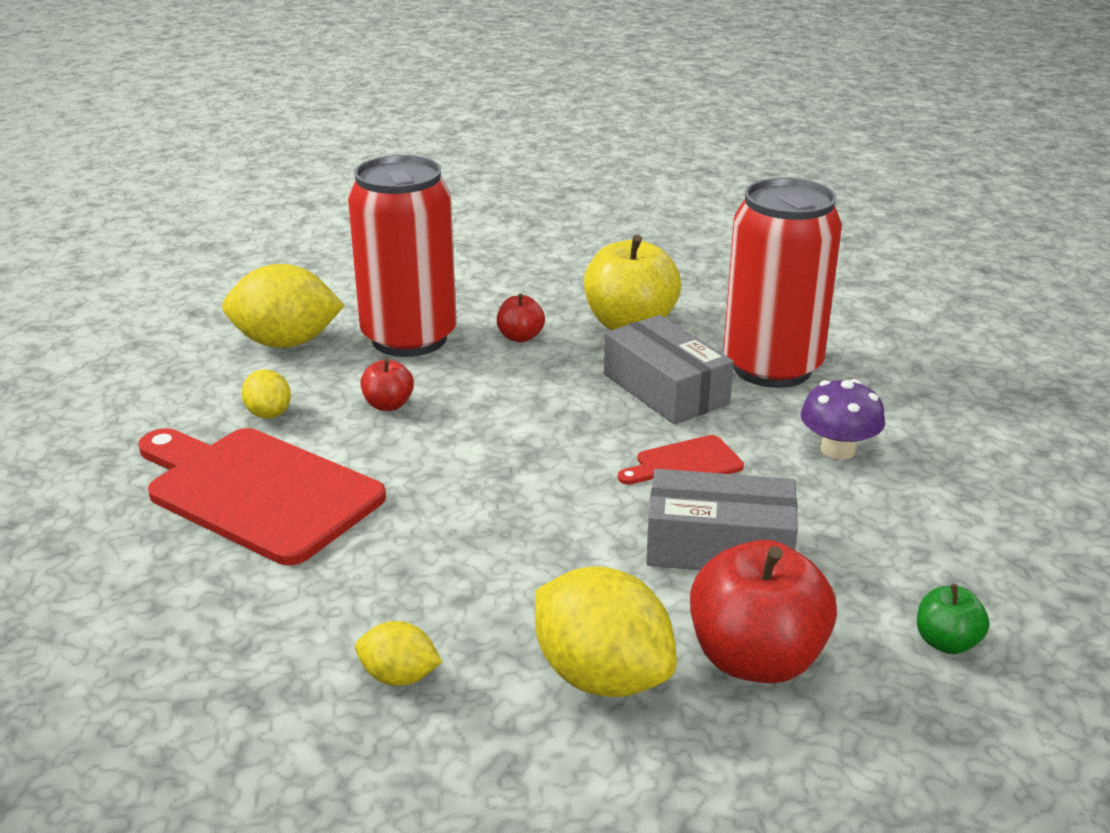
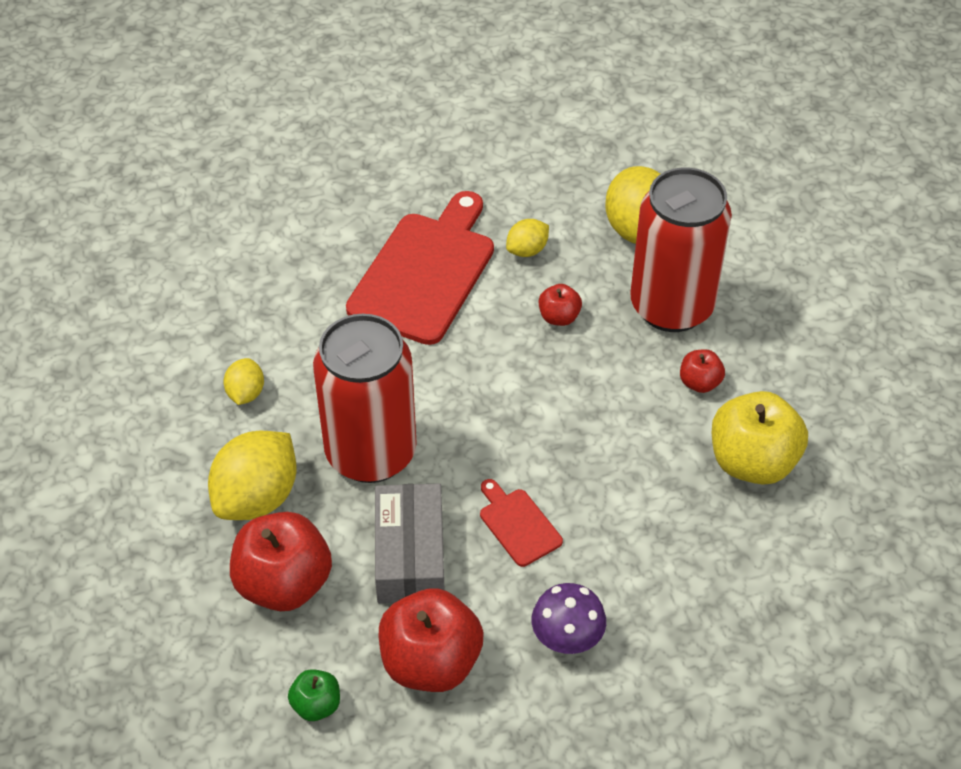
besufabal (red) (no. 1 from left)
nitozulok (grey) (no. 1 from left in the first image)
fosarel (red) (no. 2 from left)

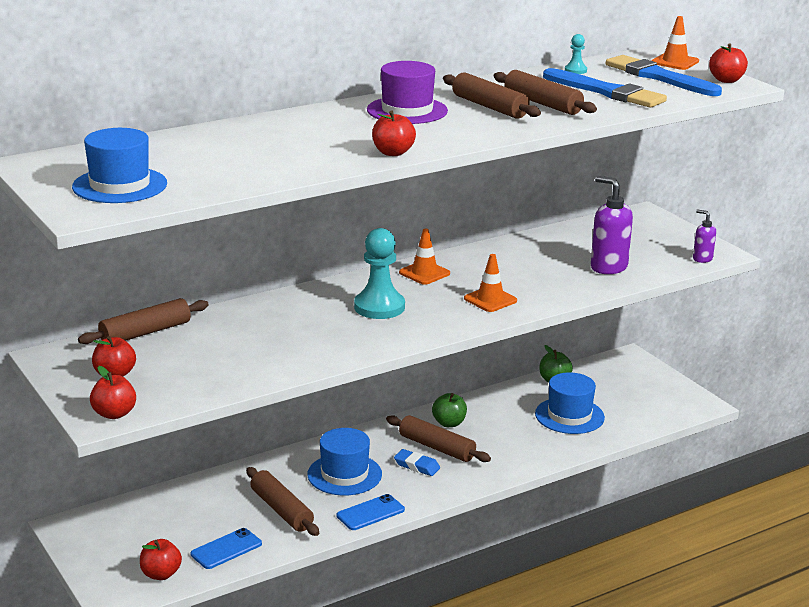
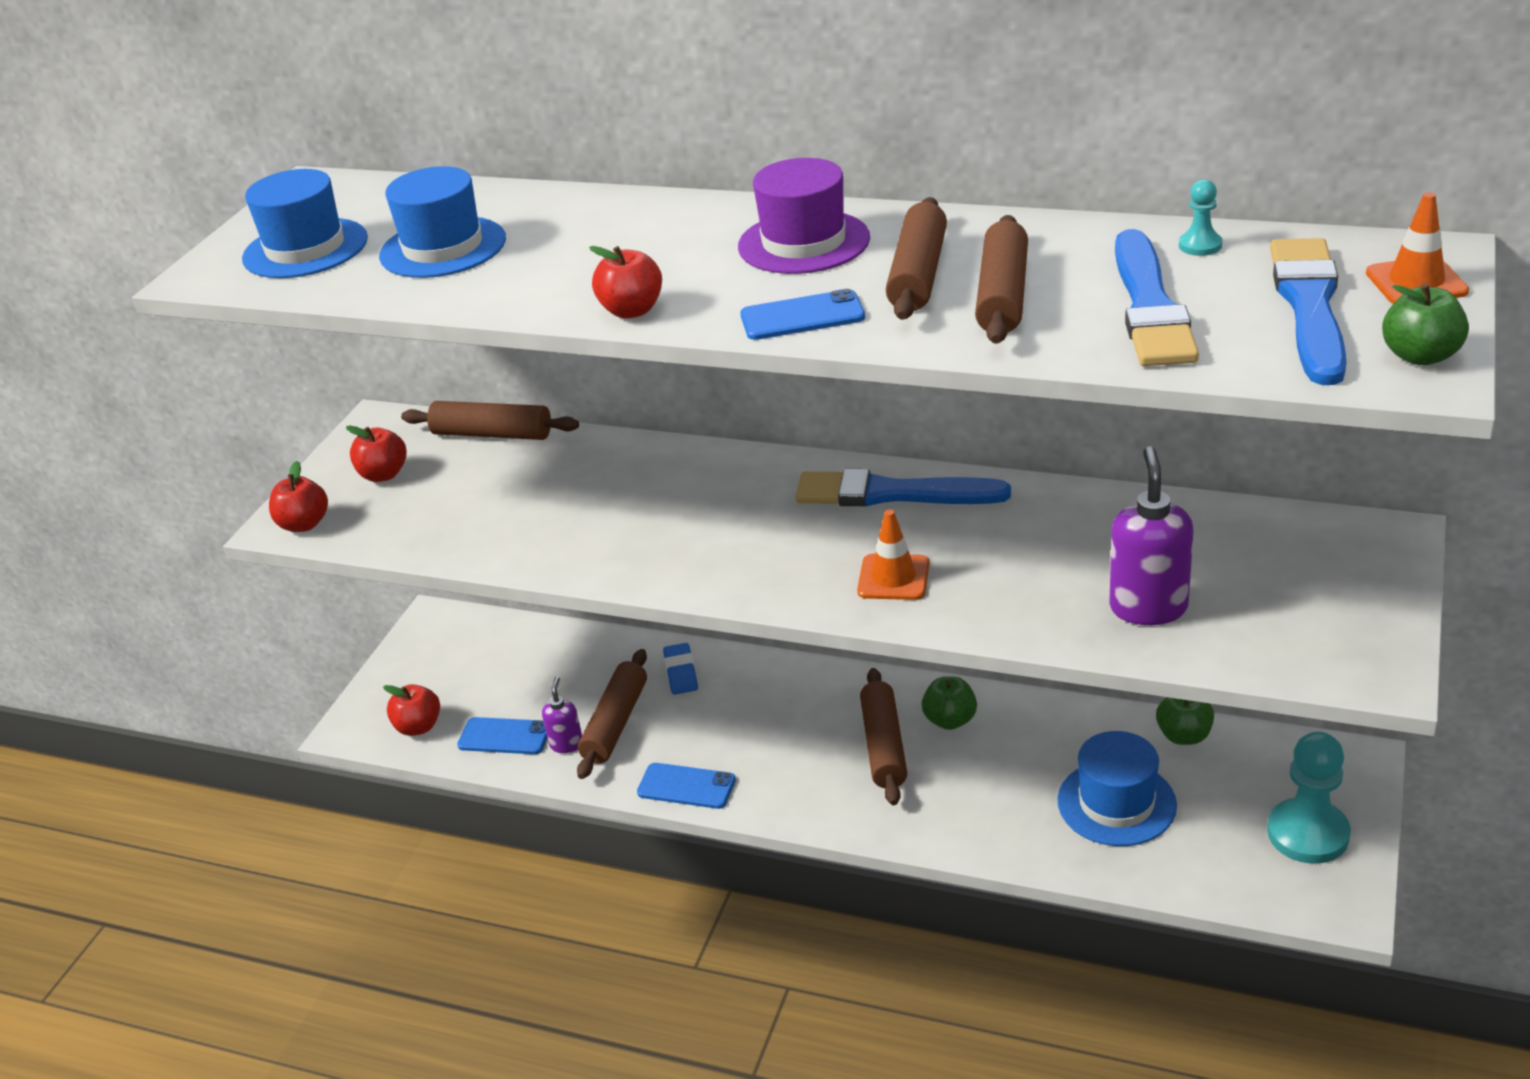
fosarel (green) (no. 3 from left)
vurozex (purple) (no. 1 from left)
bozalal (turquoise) (no. 2 from left)
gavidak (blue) (no. 1 from left)
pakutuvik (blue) (no. 2 from left)
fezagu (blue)
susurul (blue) (no. 3 from left)

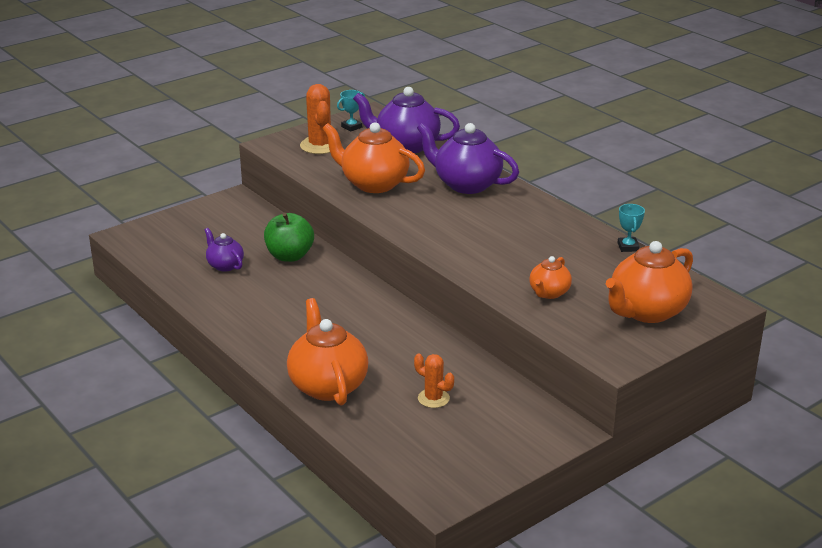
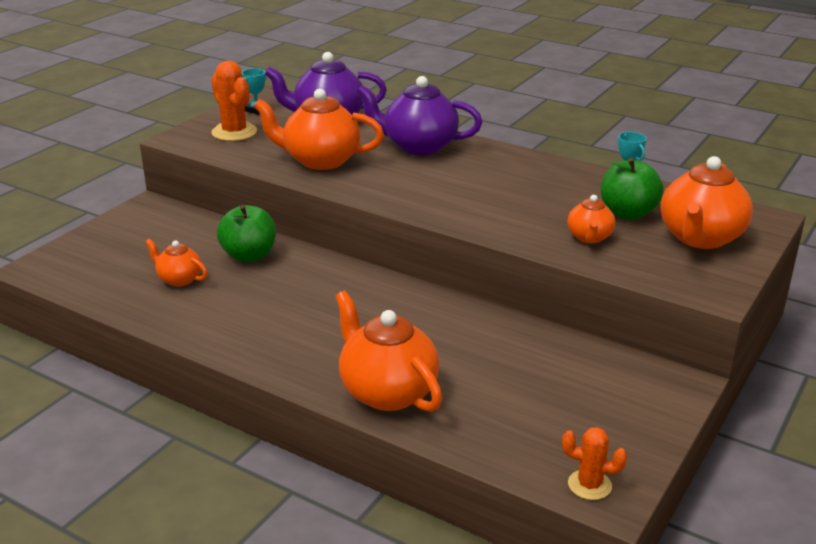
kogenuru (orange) (no. 1 from left)
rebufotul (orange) (no. 2 from left)
fosarel (green) (no. 2 from left)

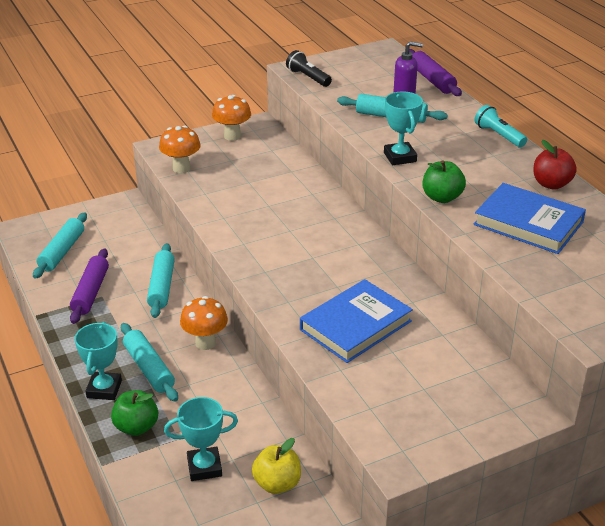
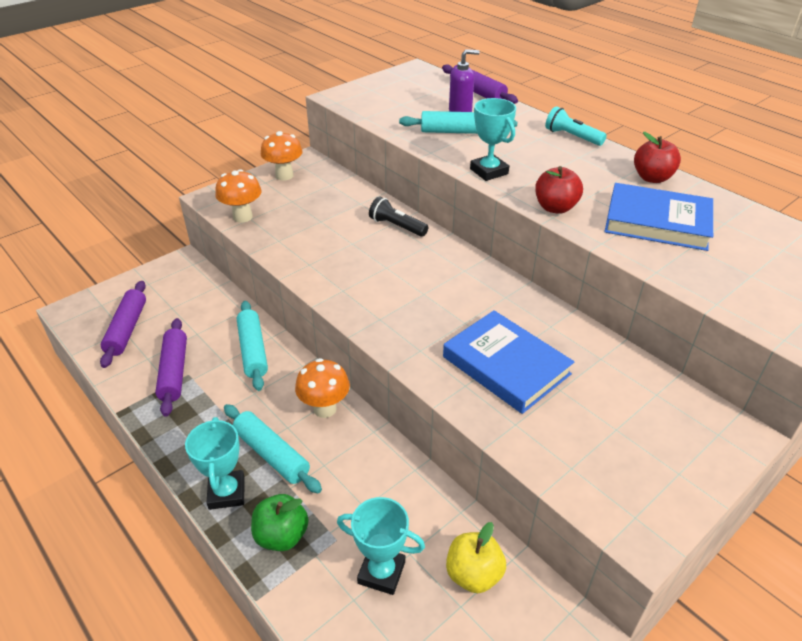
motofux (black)
fosarel (red) (no. 1 from left)
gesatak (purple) (no. 1 from left)
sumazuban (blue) (no. 1 from left)
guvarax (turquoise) (no. 2 from left)

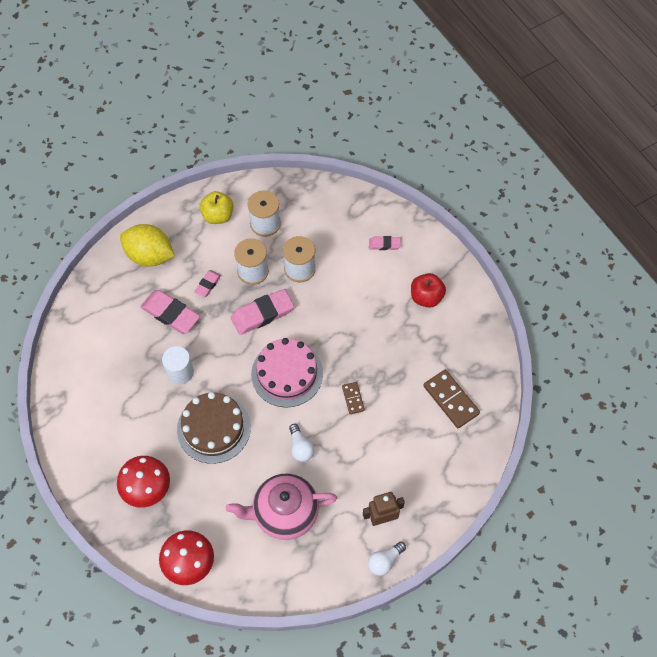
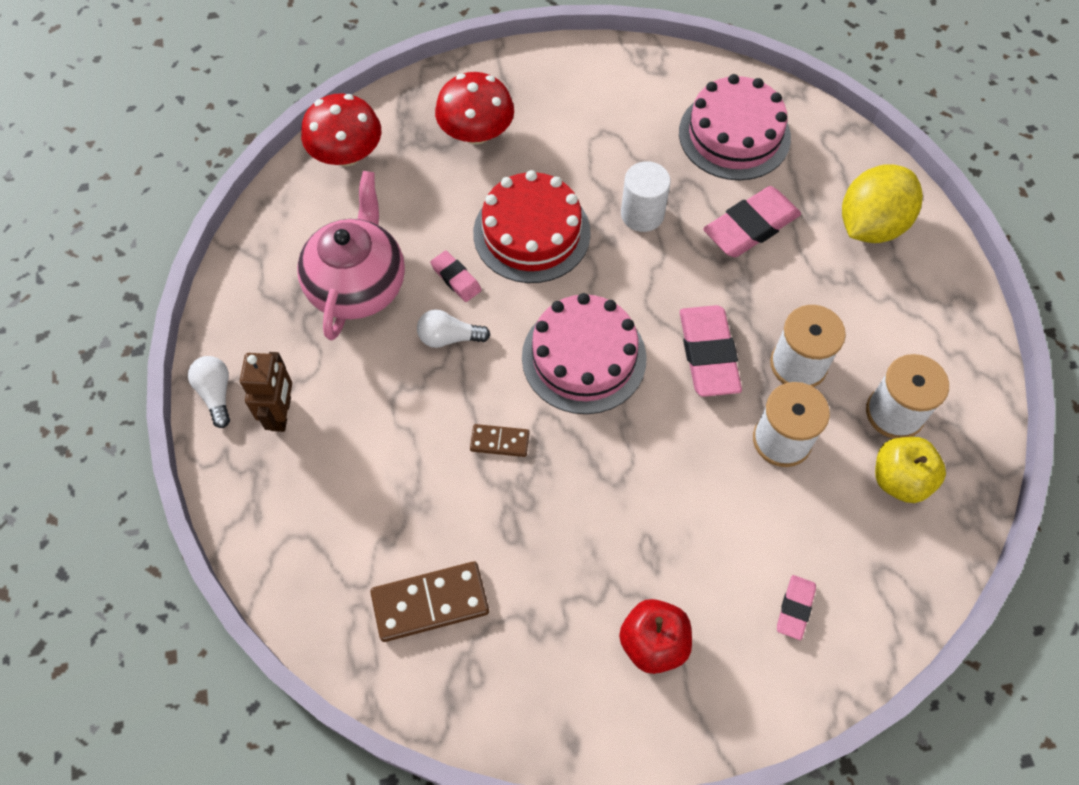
fosarel (yellow)
fezagu (pink) (no. 1 from left)
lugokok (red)
lugokok (pink) (no. 2 from left)

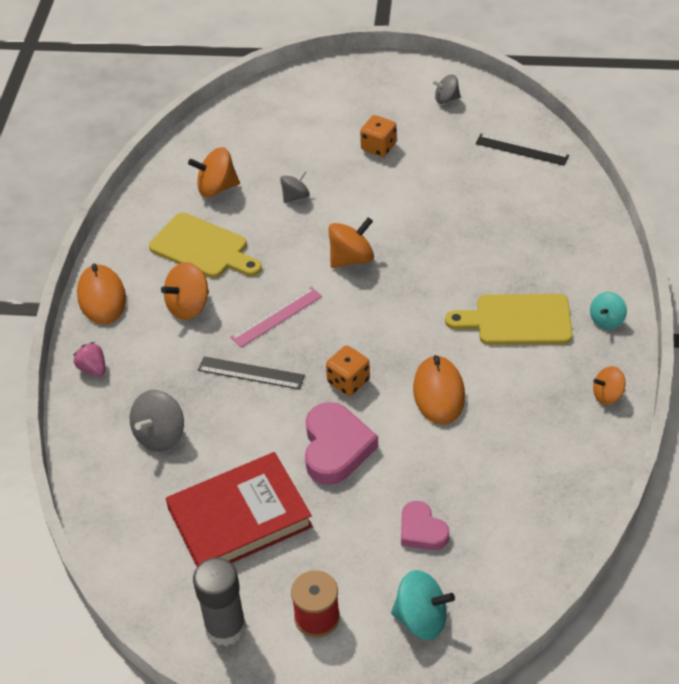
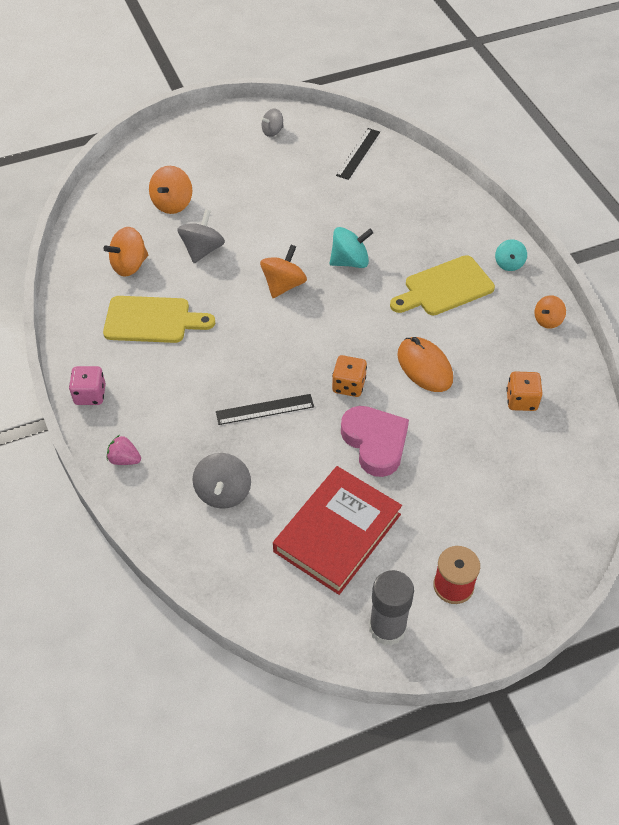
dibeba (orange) (no. 2 from left)
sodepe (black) (no. 2 from left)
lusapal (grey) (no. 1 from left)
lusapal (orange) (no. 2 from left)
dibeba (pink)
sodepe (pink)
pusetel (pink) (no. 2 from left in the first image)
lusapal (turquoise) (no. 1 from left)

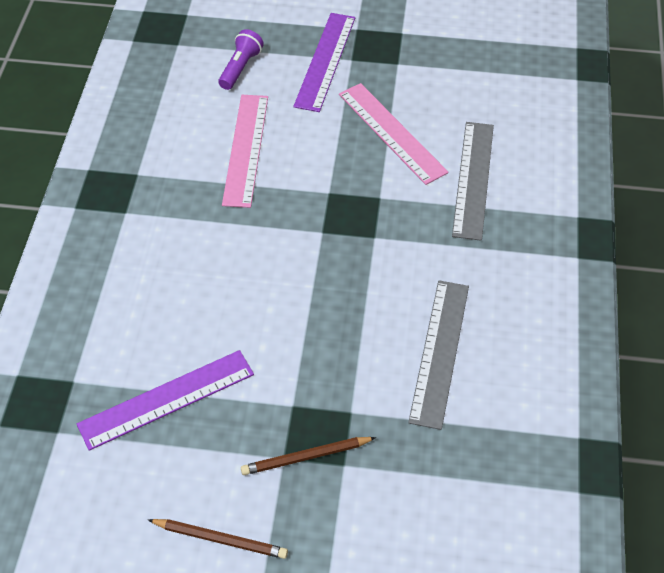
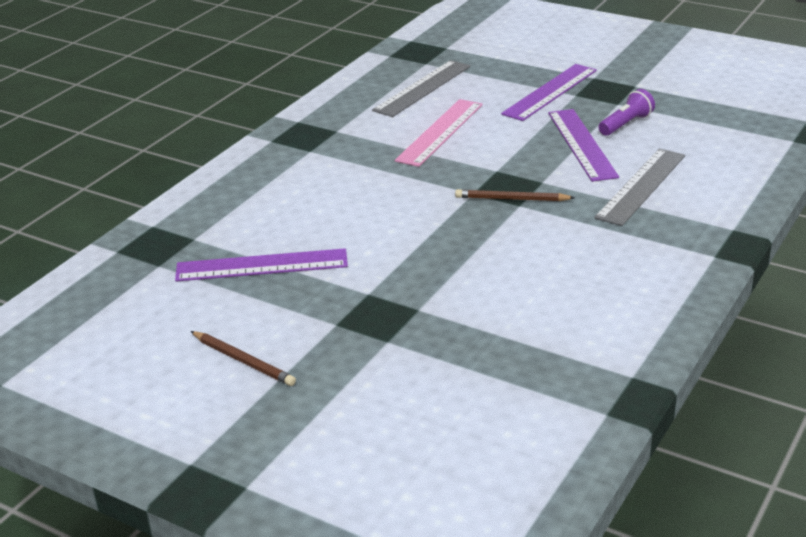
motofux (purple)
sodepe (purple) (no. 3 from left)
sodepe (grey) (no. 1 from left)
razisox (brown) (no. 2 from left)

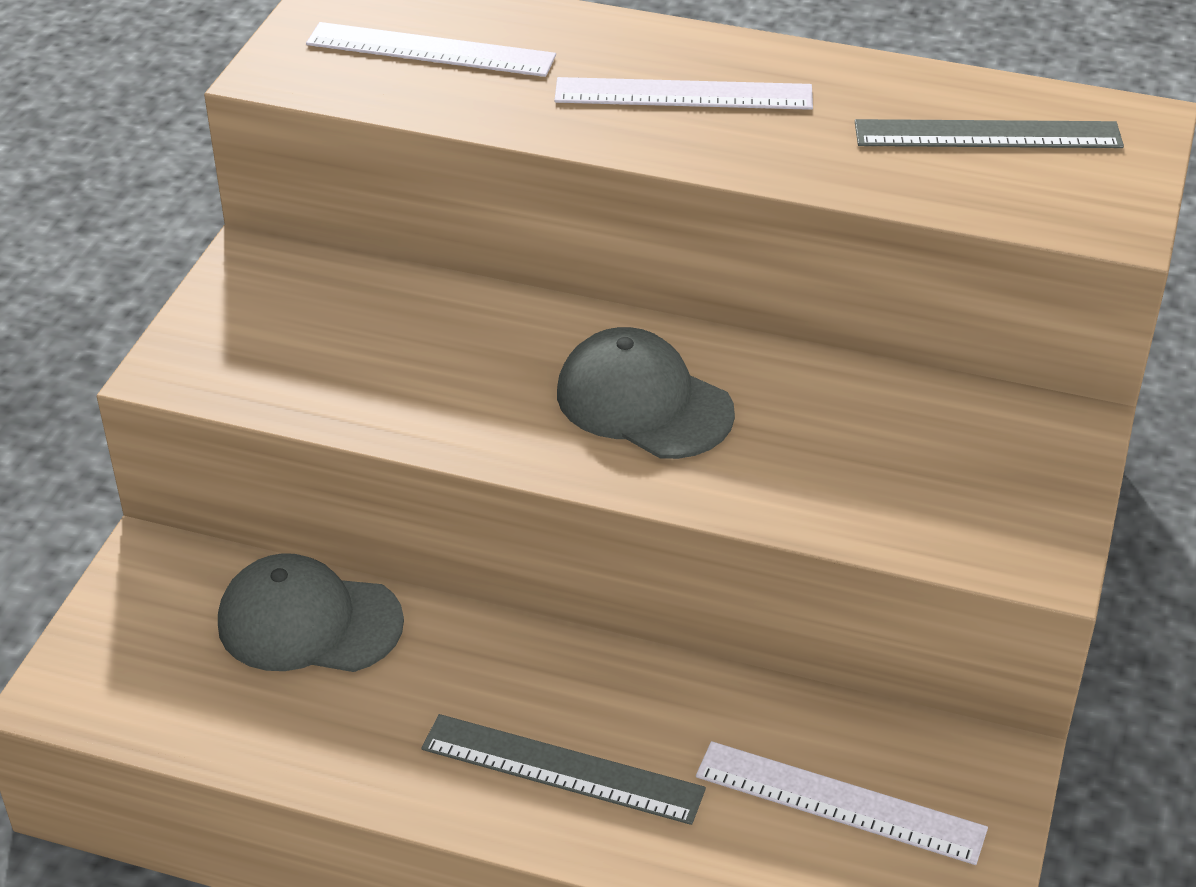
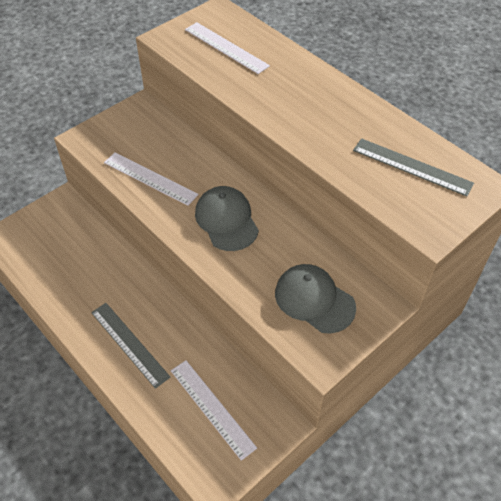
sodepe (white) (no. 1 from left)
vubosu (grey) (no. 2 from left)

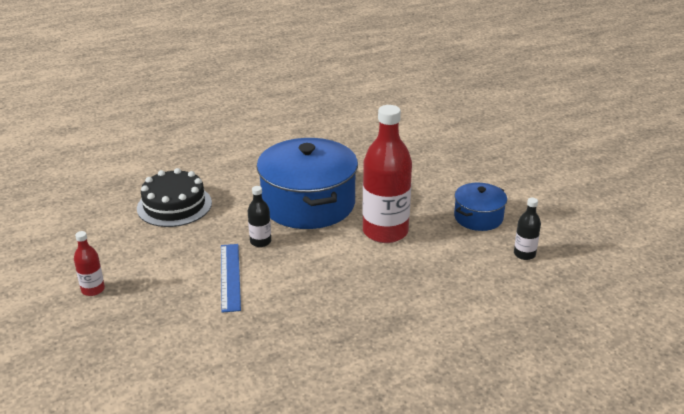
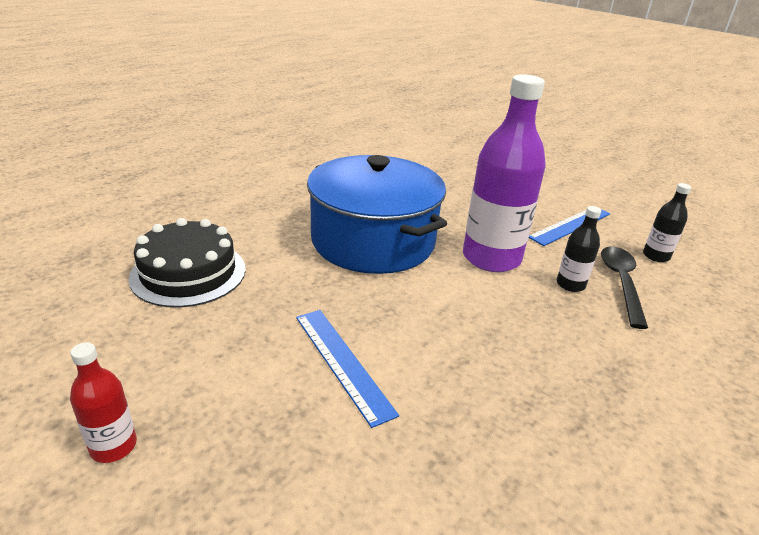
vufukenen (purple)
sodepe (blue) (no. 2 from left)
vufukenen (black) (no. 1 from left)
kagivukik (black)

